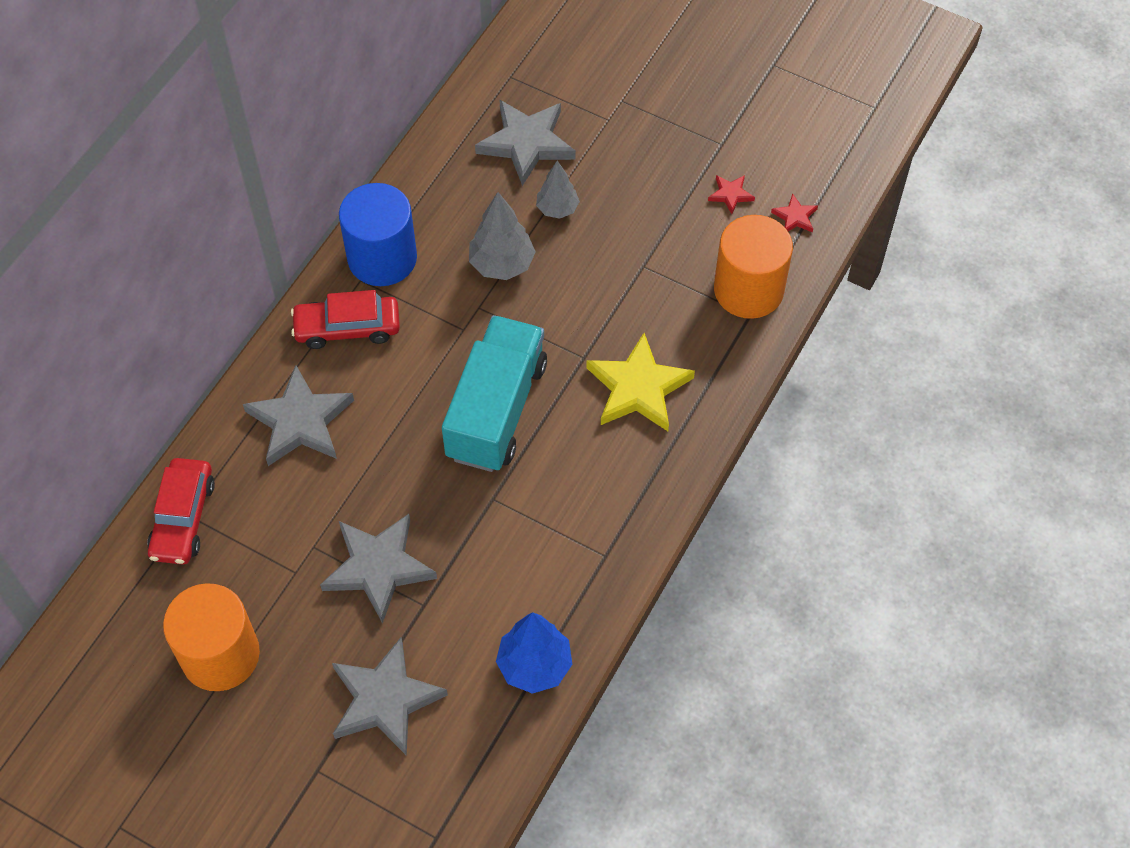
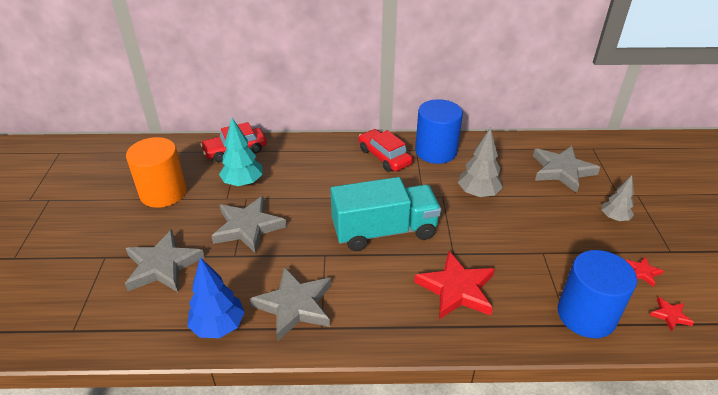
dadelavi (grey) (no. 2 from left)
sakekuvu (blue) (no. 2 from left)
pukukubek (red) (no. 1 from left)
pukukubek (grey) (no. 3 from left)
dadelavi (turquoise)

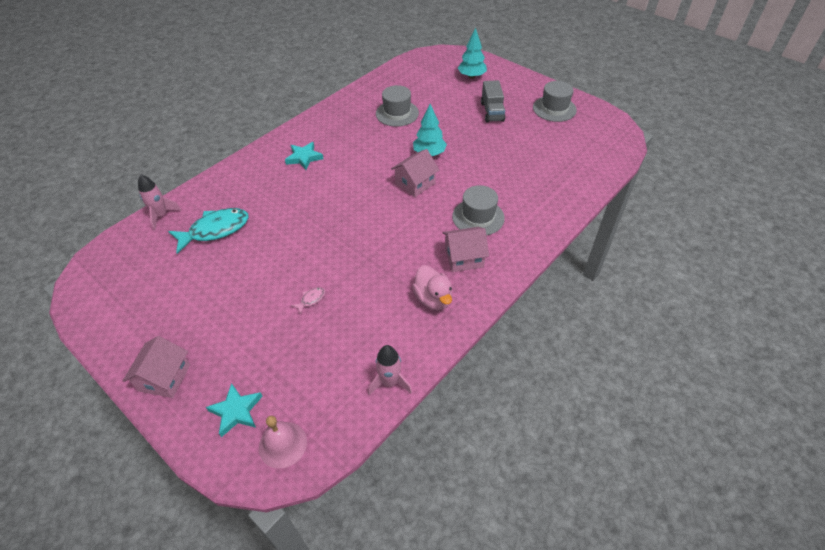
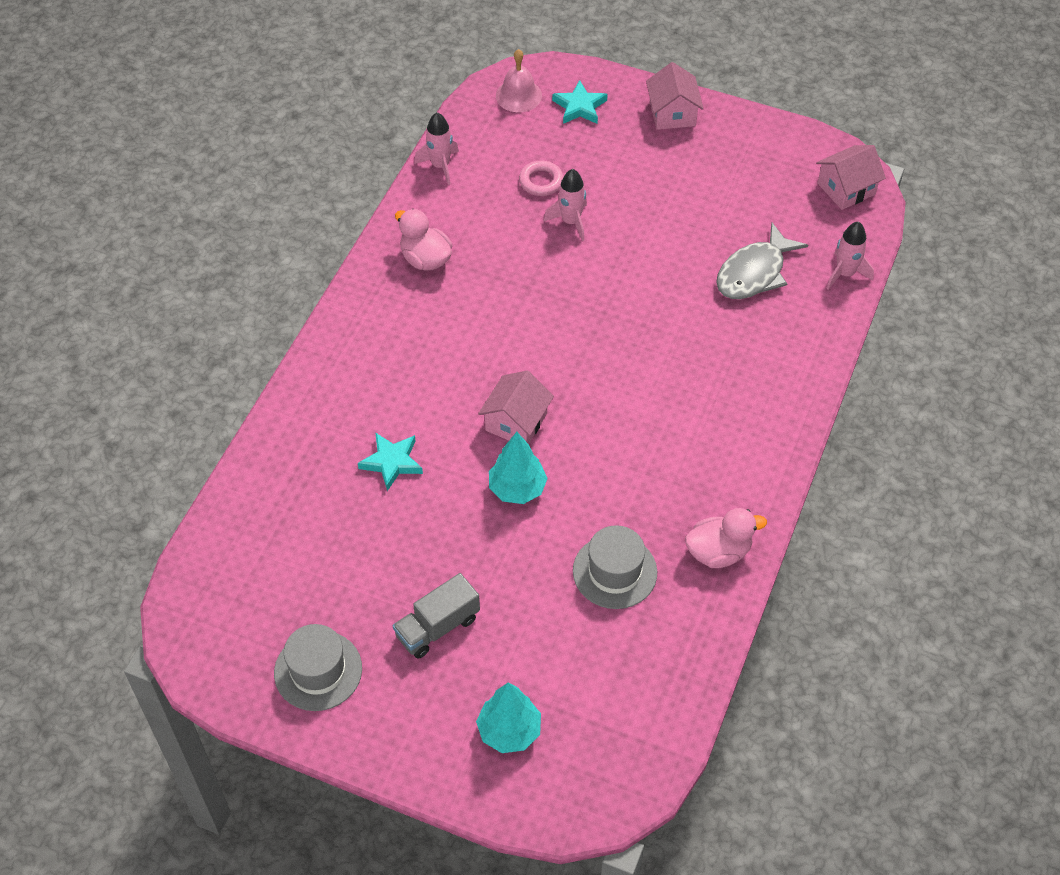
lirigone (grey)
pukukubek (turquoise) (no. 1 from left)
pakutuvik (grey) (no. 2 from left in the first image)
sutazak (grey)
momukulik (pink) (no. 3 from left)
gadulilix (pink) (no. 2 from left)
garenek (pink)
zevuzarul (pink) (no. 2 from left)

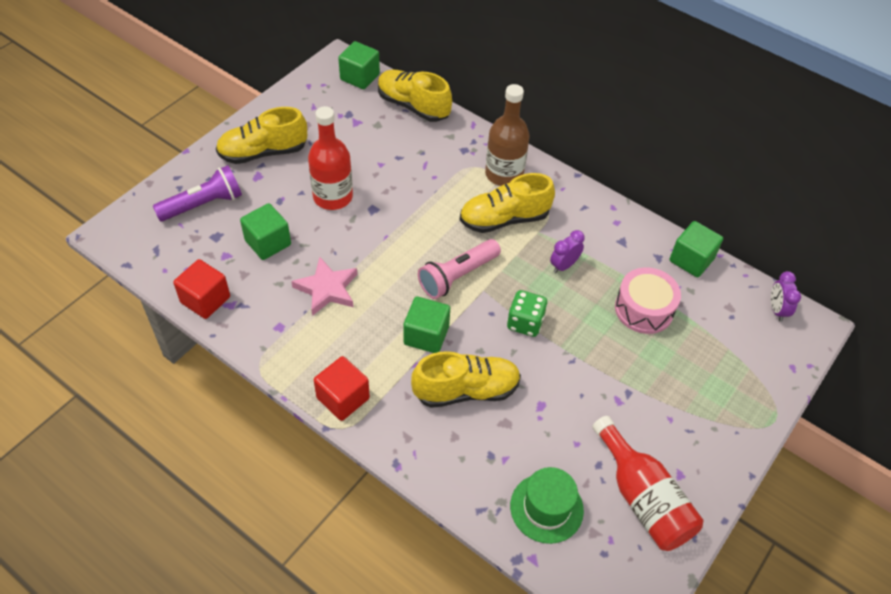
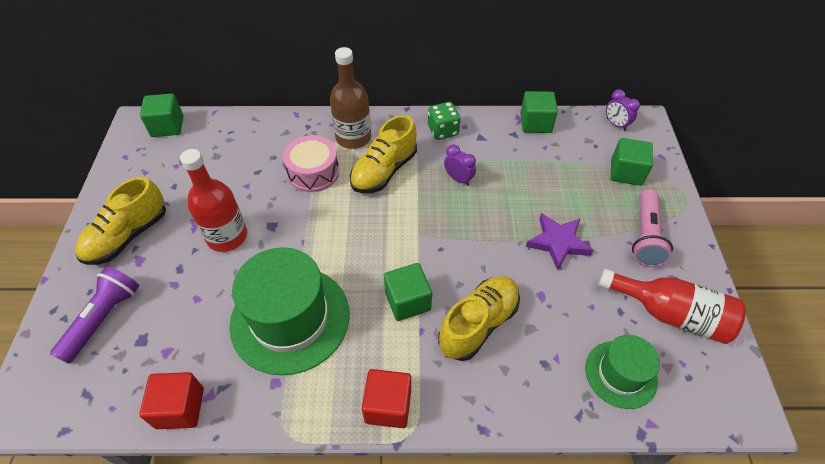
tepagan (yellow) (no. 2 from left in the first image)
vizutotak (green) (no. 4 from left)
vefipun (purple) (no. 1 from left)
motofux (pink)
pakutuvik (green) (no. 1 from left)
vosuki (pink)
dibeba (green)
pukukubek (purple)

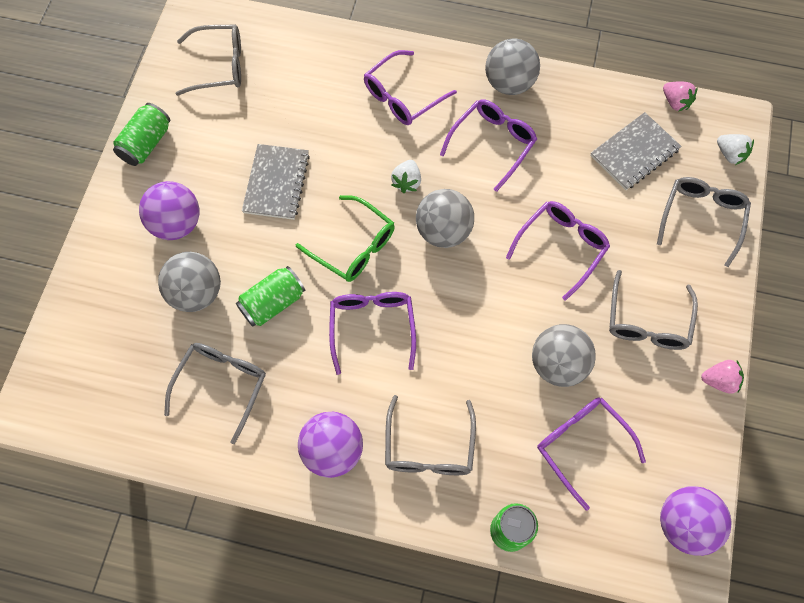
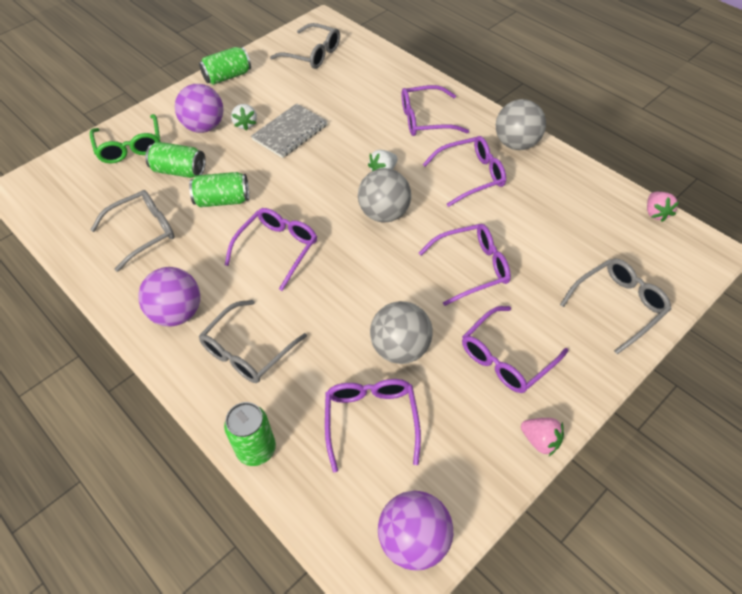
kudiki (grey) (no. 2 from left in the first image)
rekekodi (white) (no. 1 from left)
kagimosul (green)
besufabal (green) (no. 1 from left)
kagimosul (purple) (no. 6 from left)

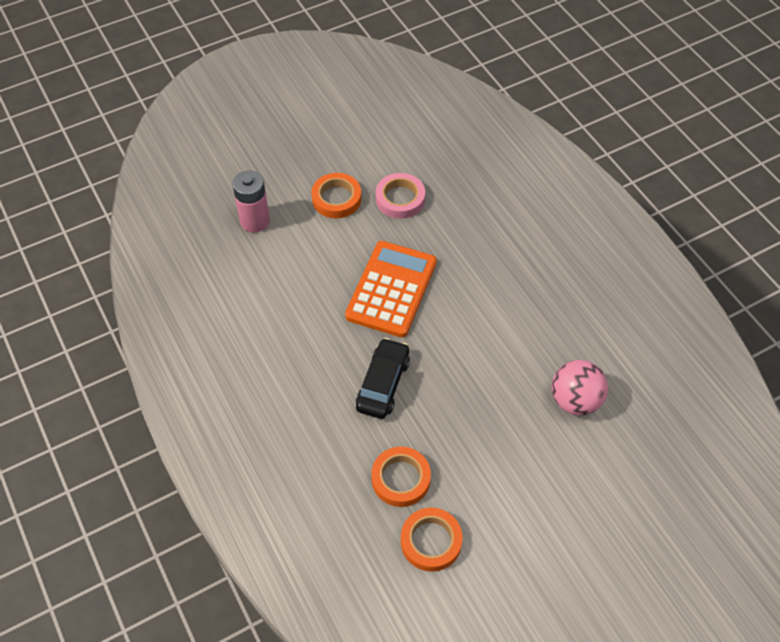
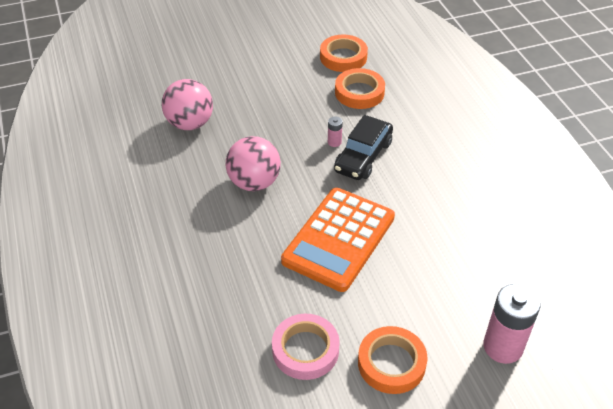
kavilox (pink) (no. 1 from left)
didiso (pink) (no. 2 from left)

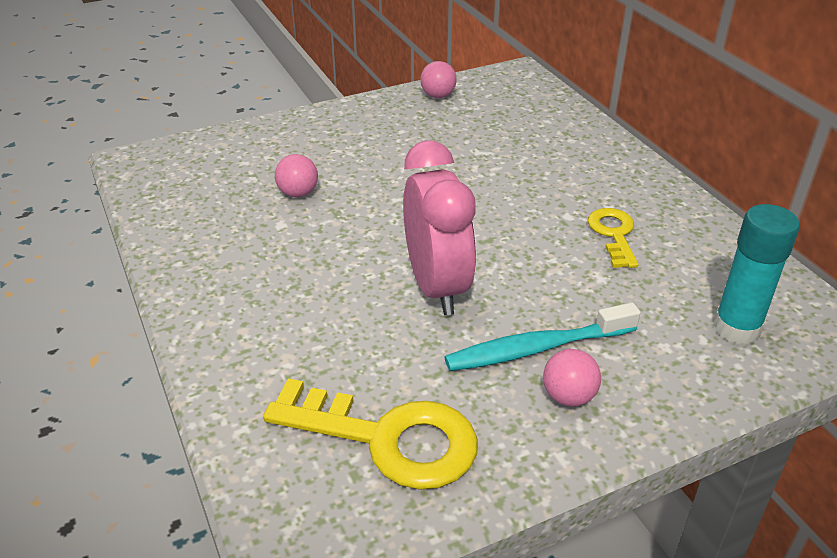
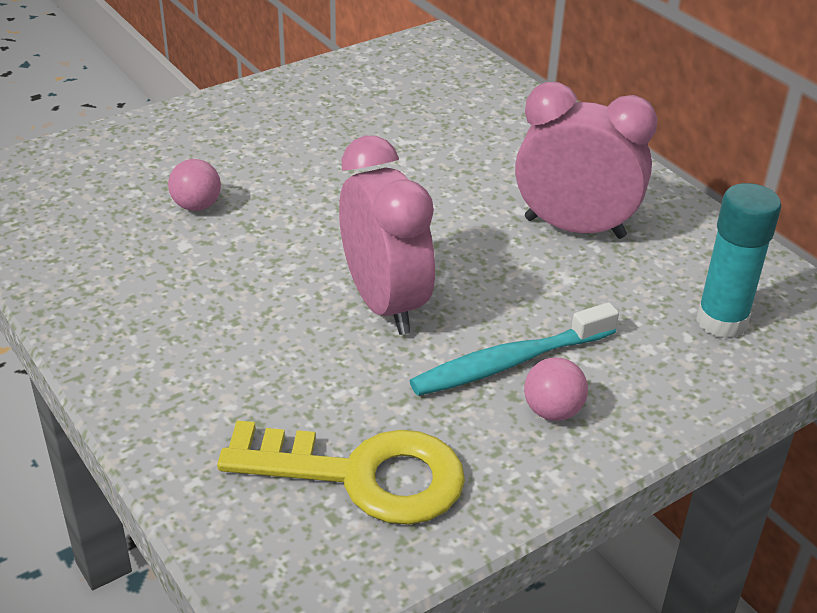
didiso (pink) (no. 2 from left in the first image)
vefipun (pink) (no. 2 from left)

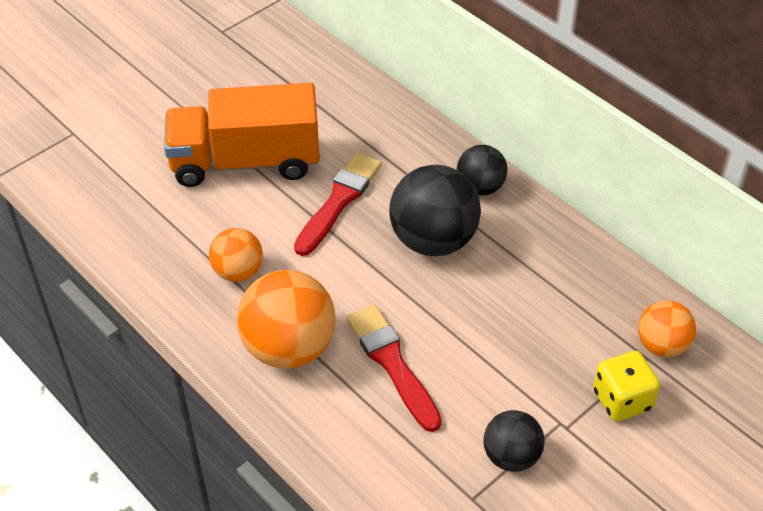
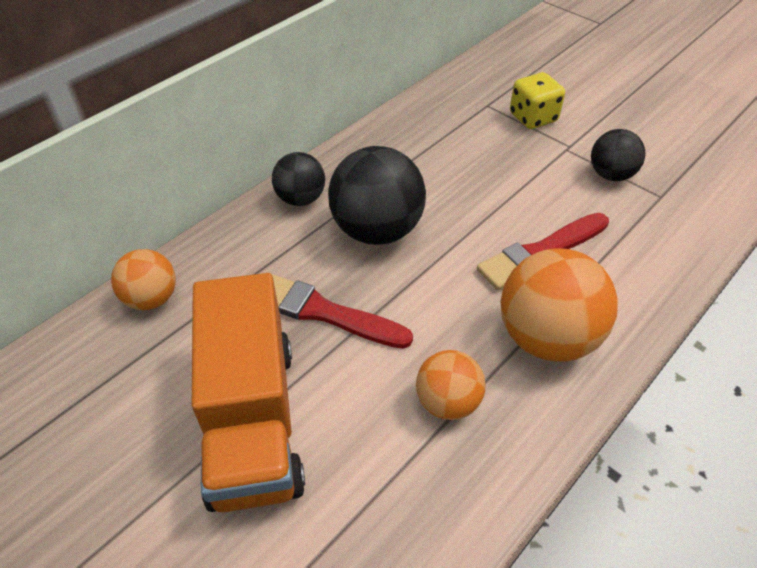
didiso (orange) (no. 1 from left)

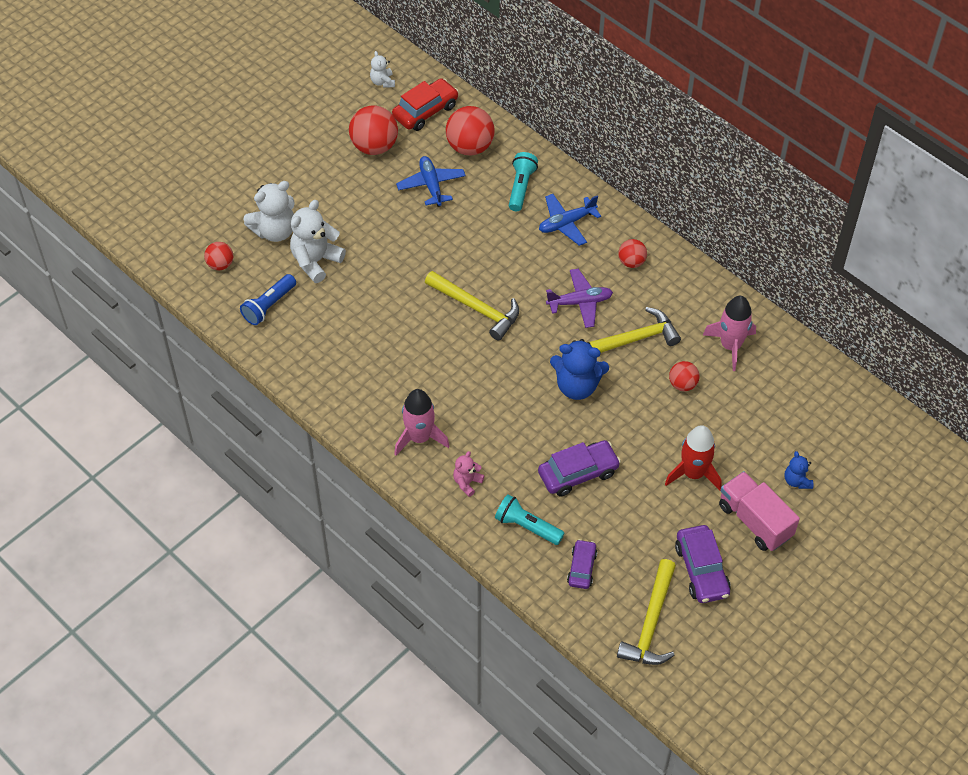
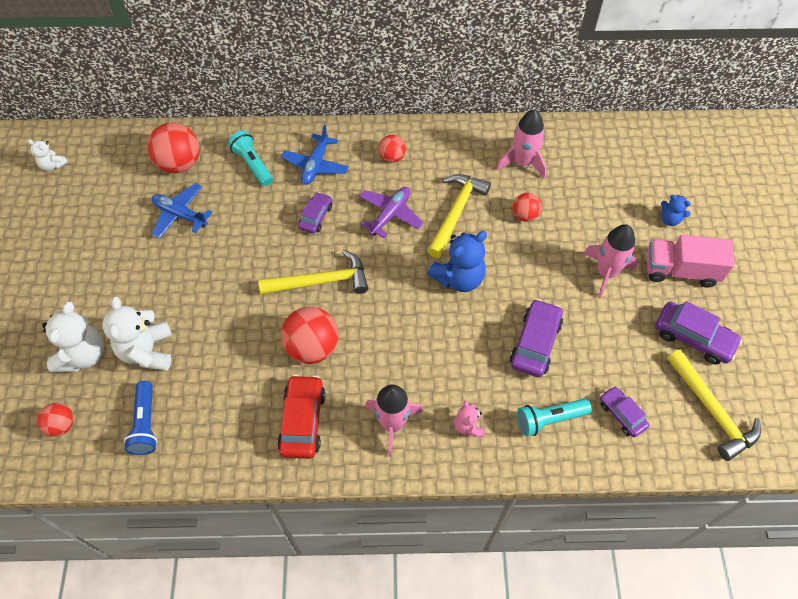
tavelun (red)
didiso (red) (no. 3 from left)
gadulilix (pink) (no. 3 from left)
tavelun (purple) (no. 1 from left)

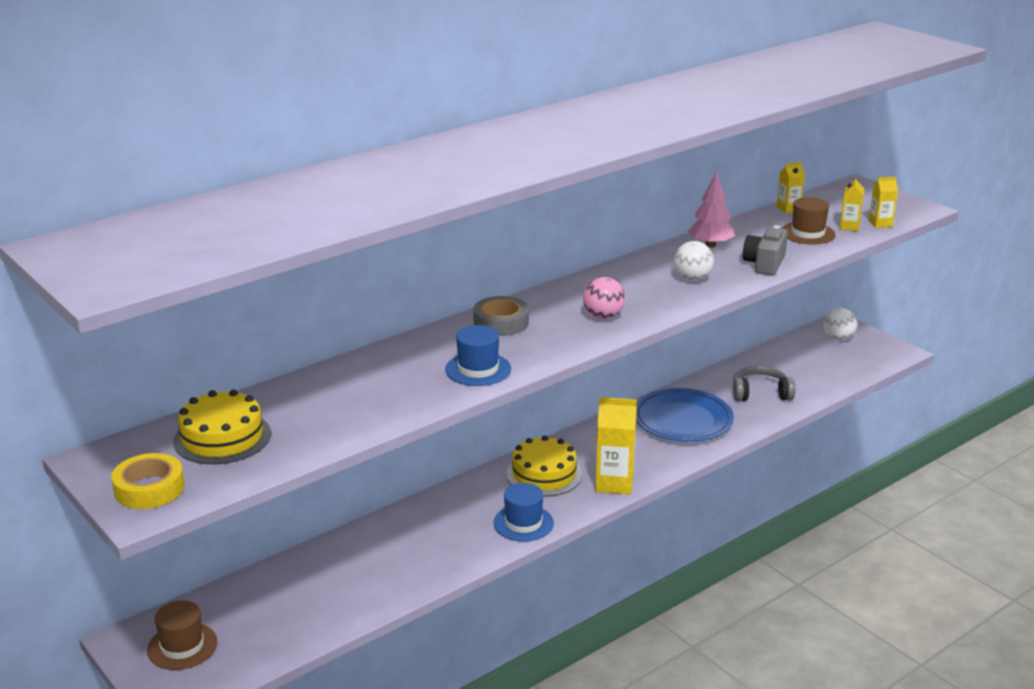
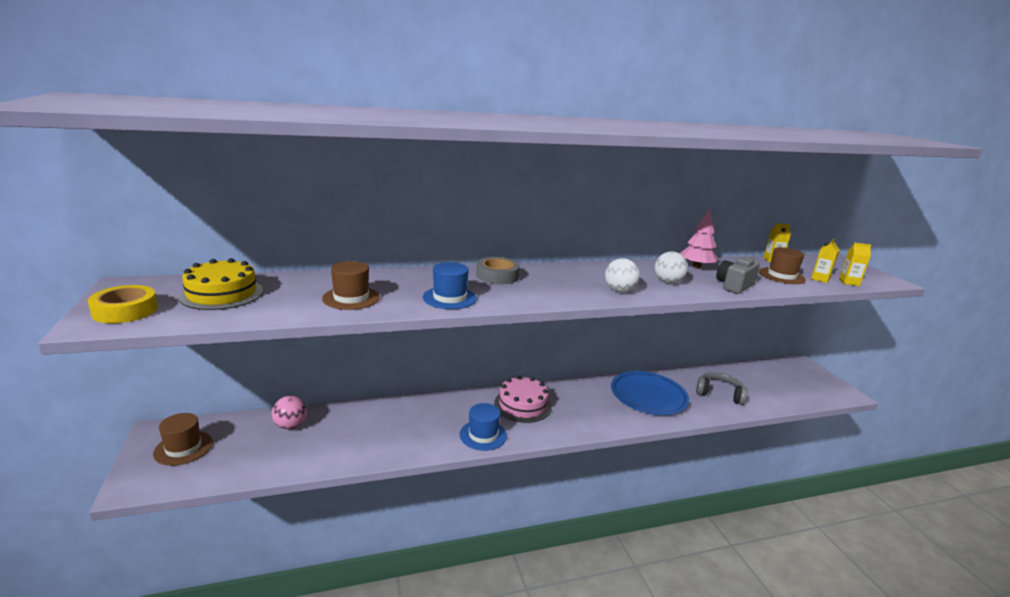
didiso (pink)
didiso (white) (no. 1 from left)
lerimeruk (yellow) (no. 1 from left in the first image)
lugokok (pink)
pakutuvik (brown) (no. 2 from left)

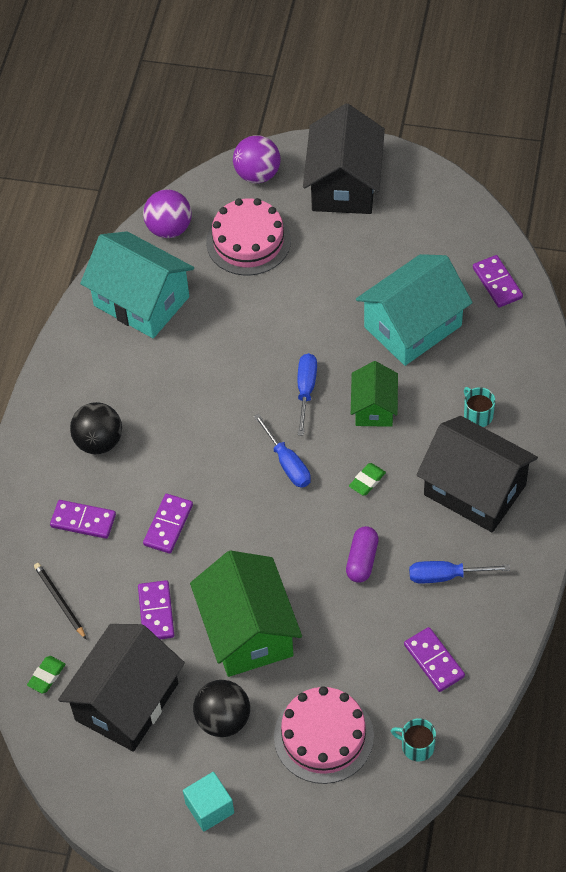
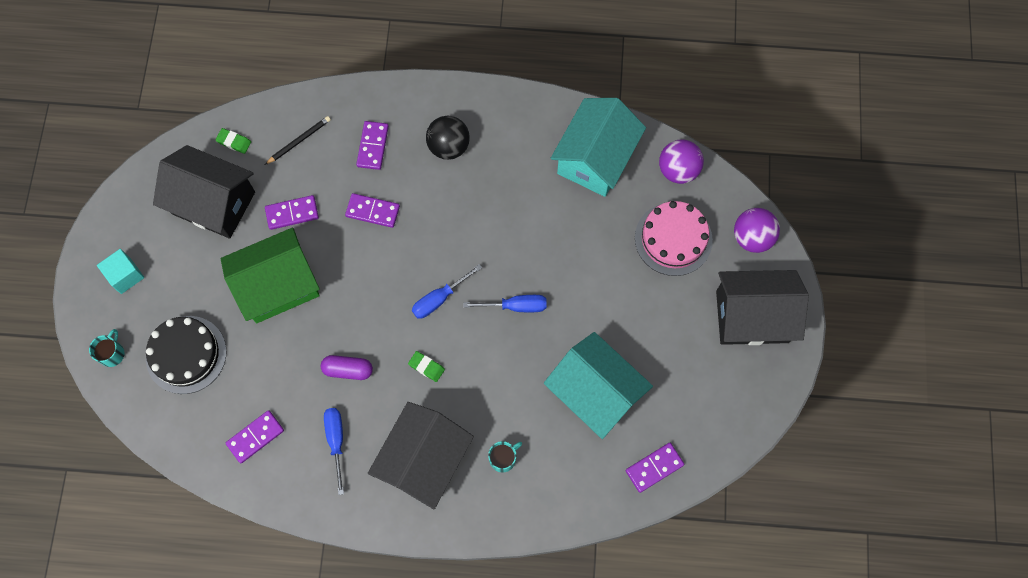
momukulik (green) (no. 2 from left in the first image)
didiso (black) (no. 2 from left in the first image)
lugokok (black)
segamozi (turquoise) (no. 1 from left)

